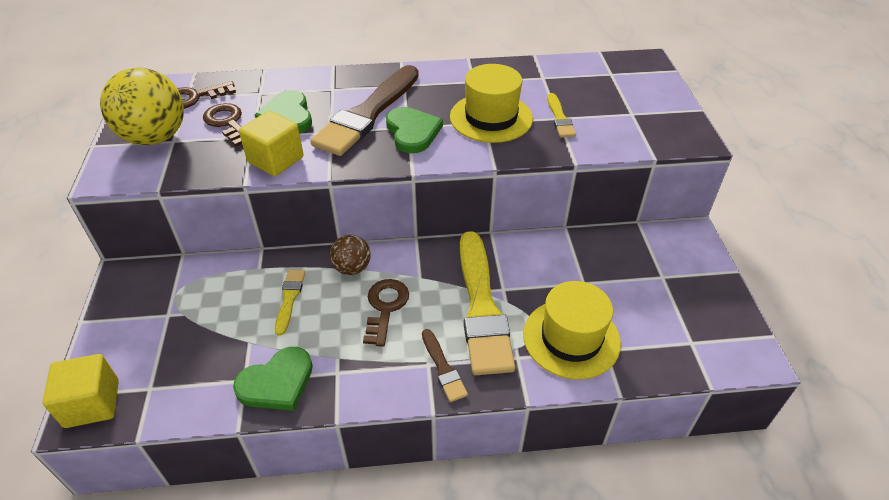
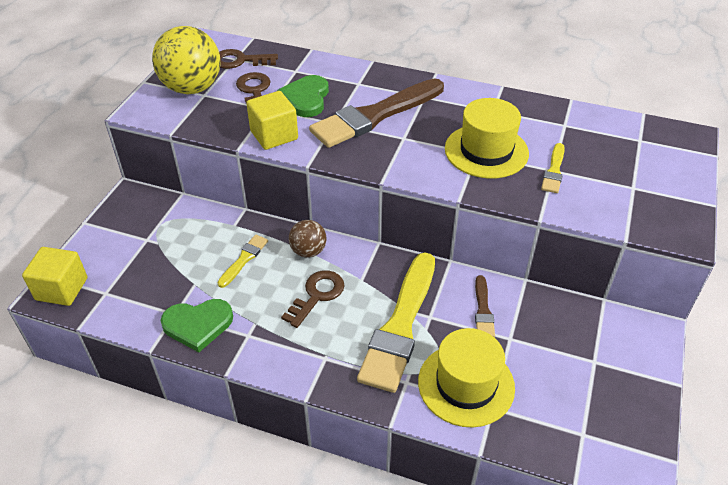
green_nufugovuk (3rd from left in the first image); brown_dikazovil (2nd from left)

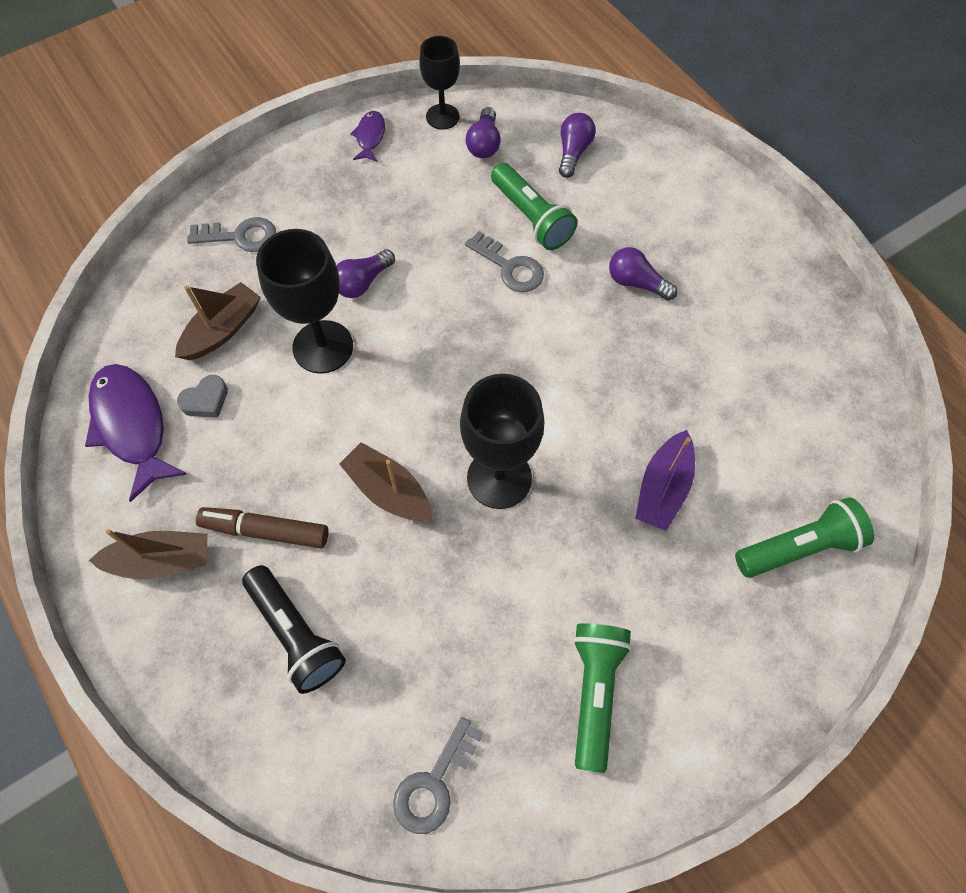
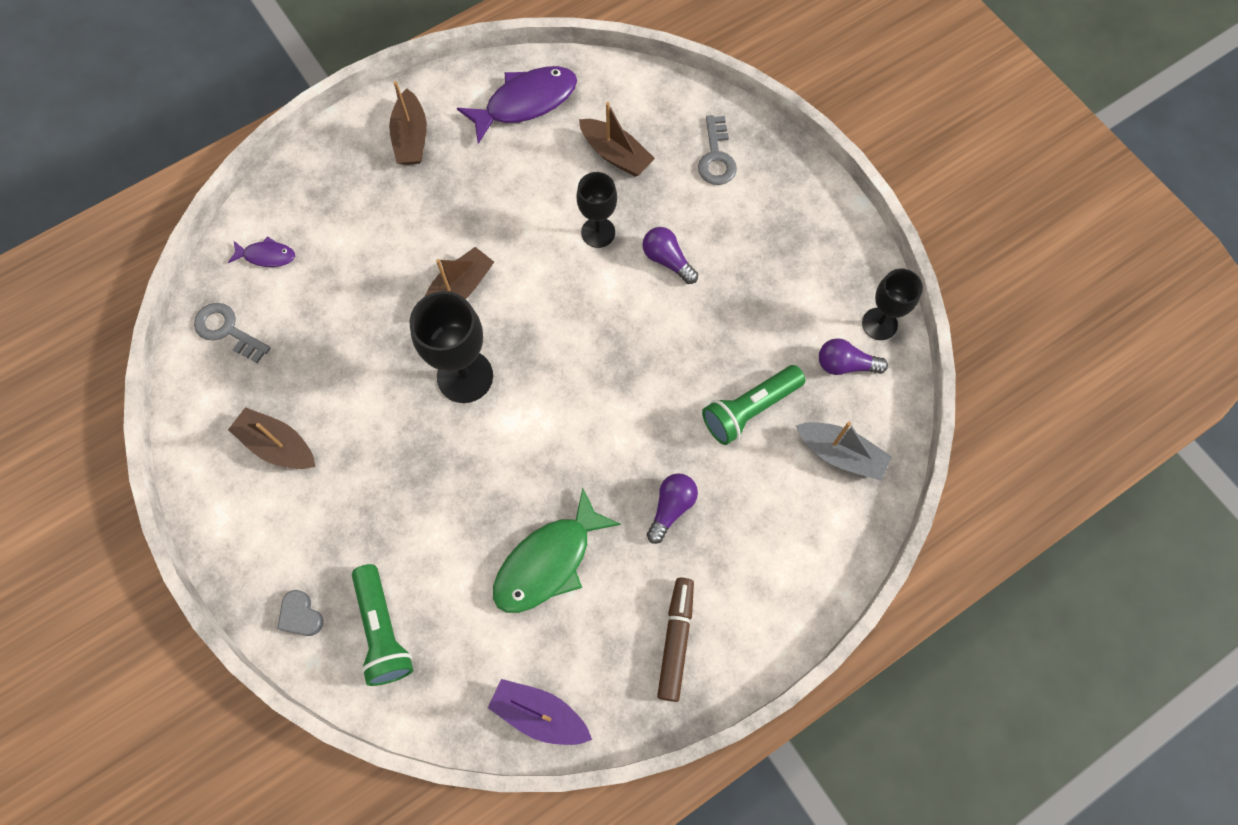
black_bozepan; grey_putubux (3rd from left in the first image); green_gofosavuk; grey_nufugovuk; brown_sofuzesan; purple_gofosavuk (1st from left); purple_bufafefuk; grey_bufafefuk; brown_bufafefuk (1st from left); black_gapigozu (2nd from left)

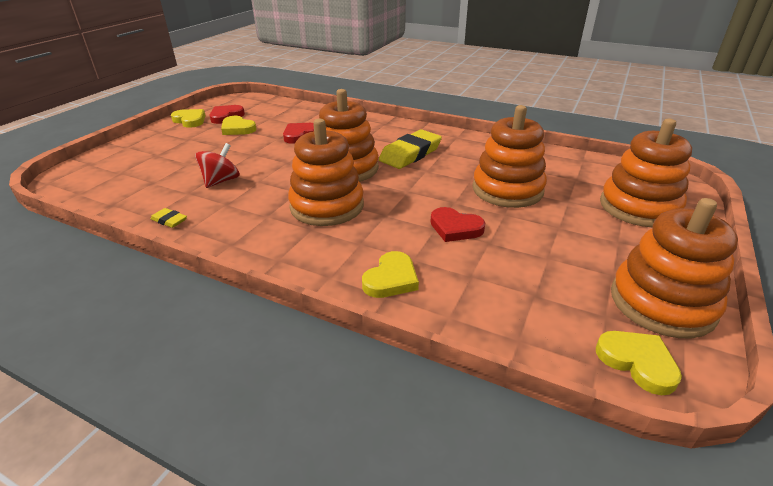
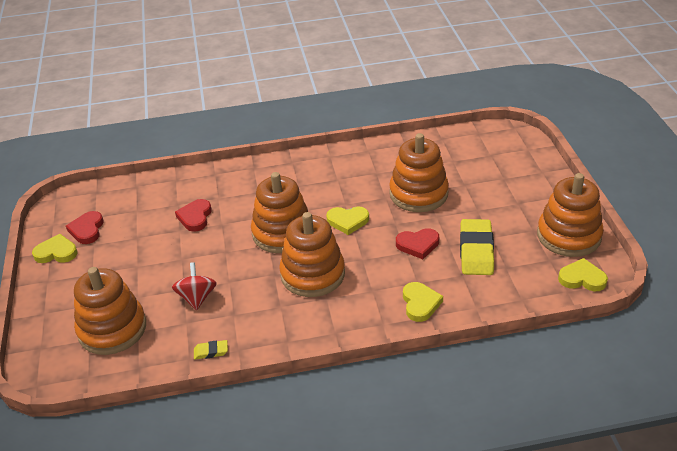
yellow_nufugovuk (2nd from left); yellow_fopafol (2nd from left); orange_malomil (1st from left)

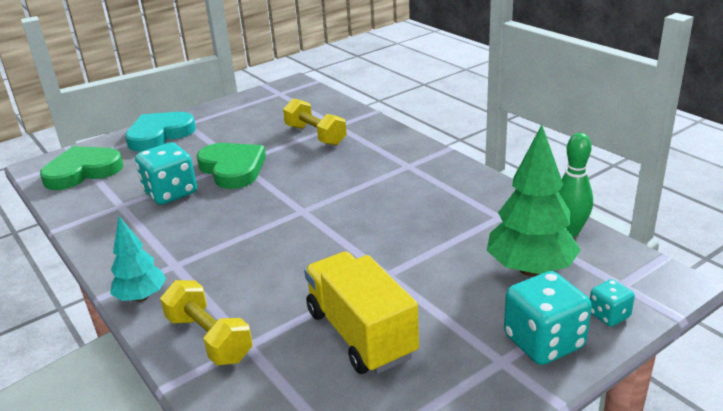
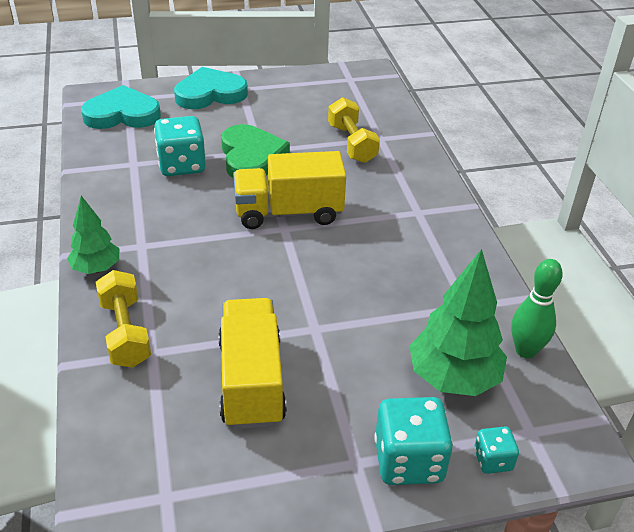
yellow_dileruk (2nd from left); turquoise_nufugovuk (1st from left); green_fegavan (1st from left)

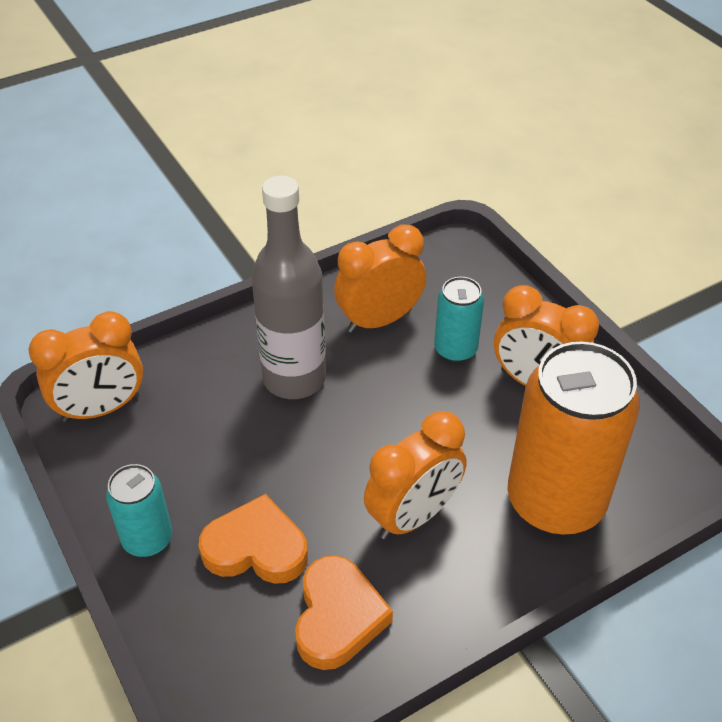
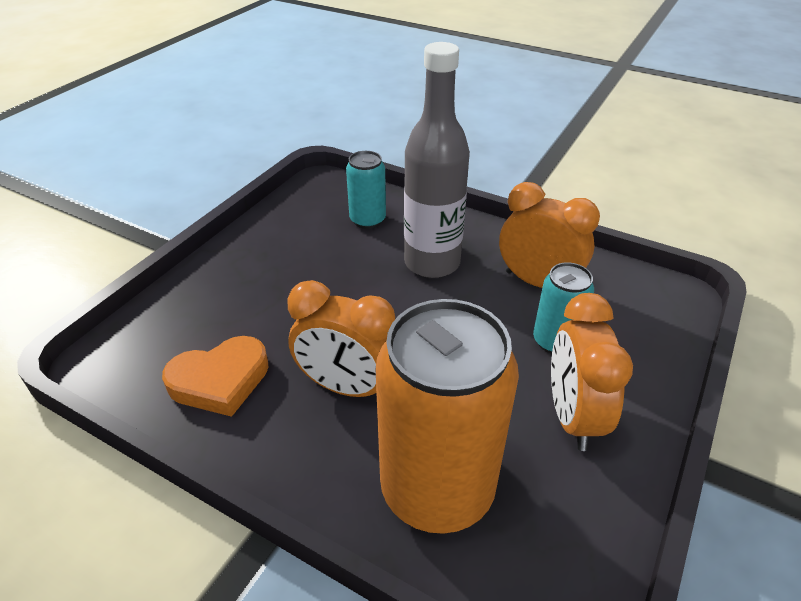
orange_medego (1st from left in the first image); orange_nufugovuk (1st from left in the first image); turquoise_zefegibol (1st from left)

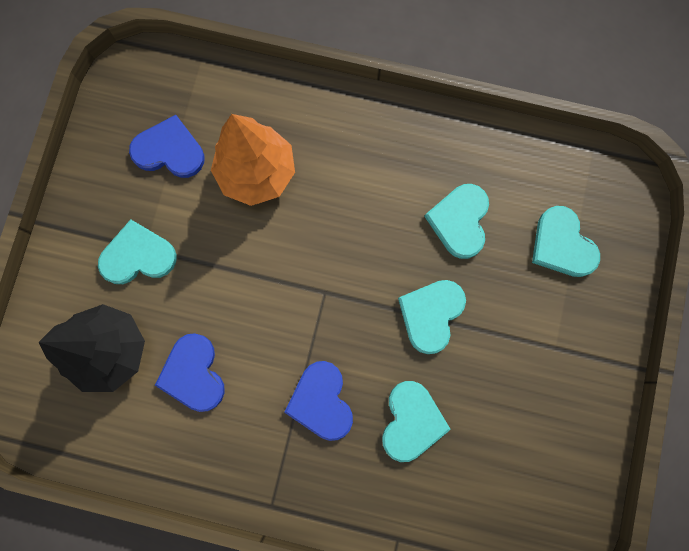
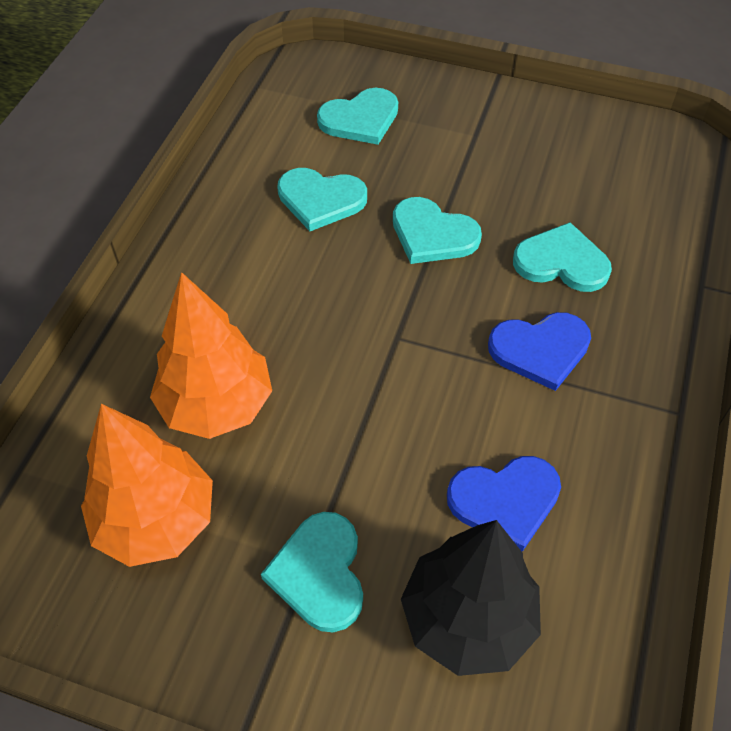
orange_fegavan (1st from left)

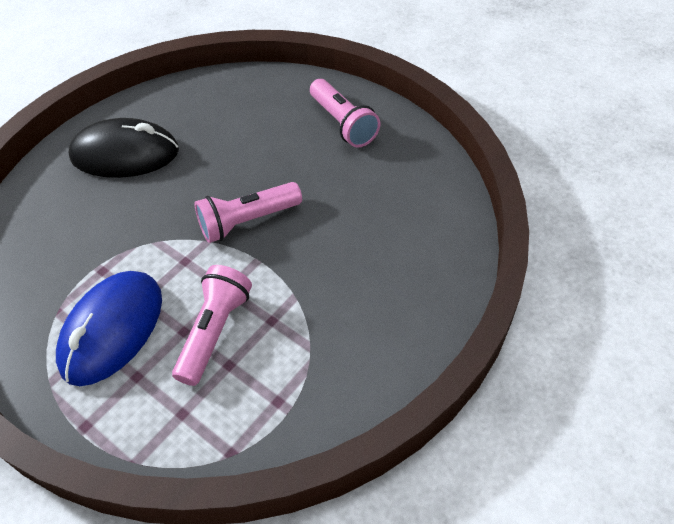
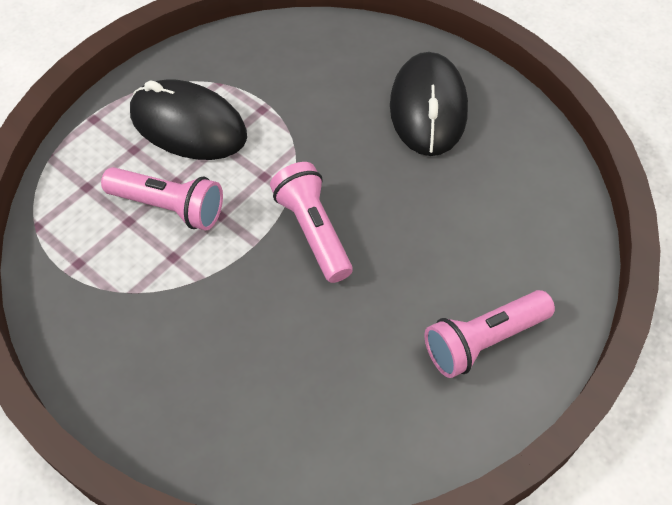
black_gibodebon (1st from left)

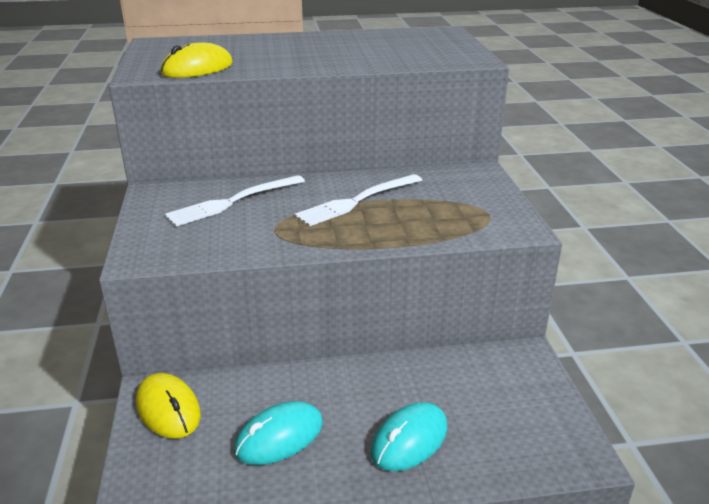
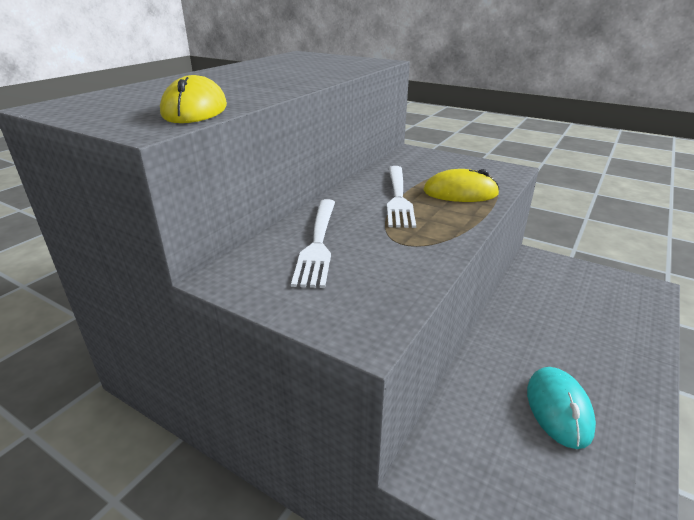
turquoise_gibodebon (2nd from left in the first image); yellow_gibodebon (2nd from left)

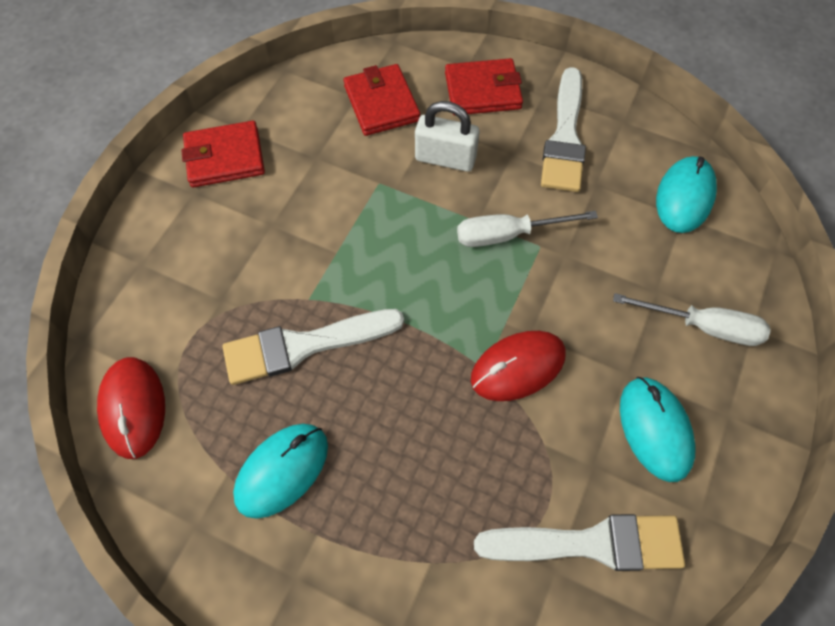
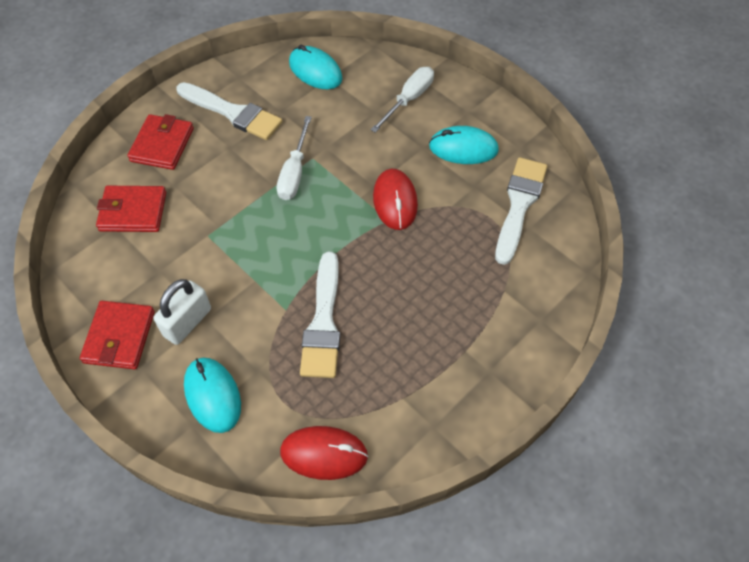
turquoise_gibodebon (1st from left); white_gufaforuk

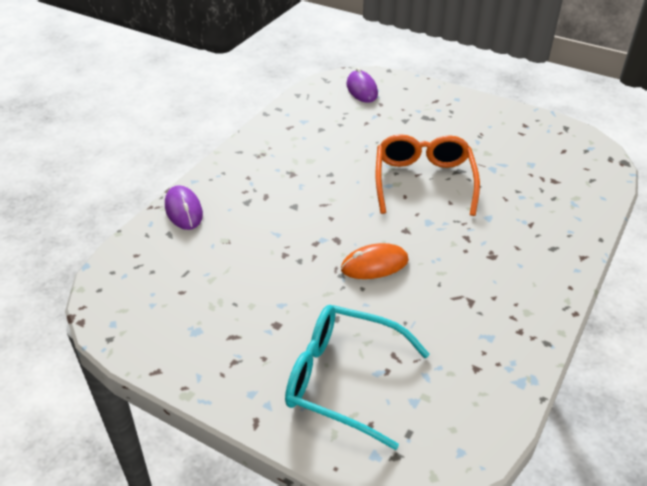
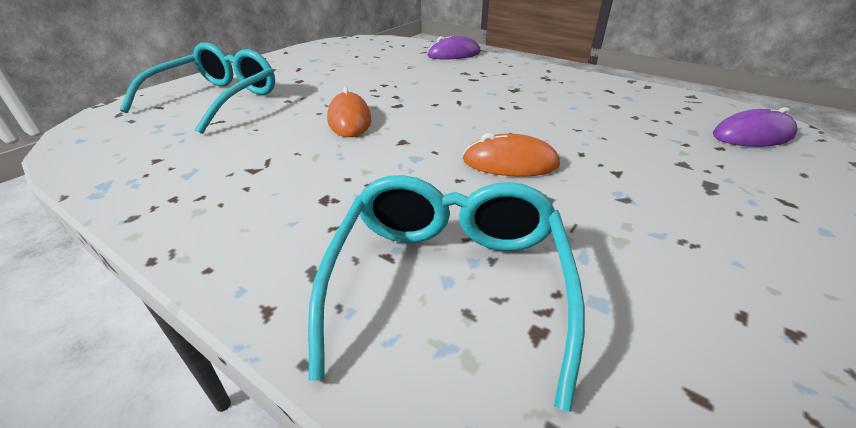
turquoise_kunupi (2nd from left); orange_gibodebon (2nd from left)

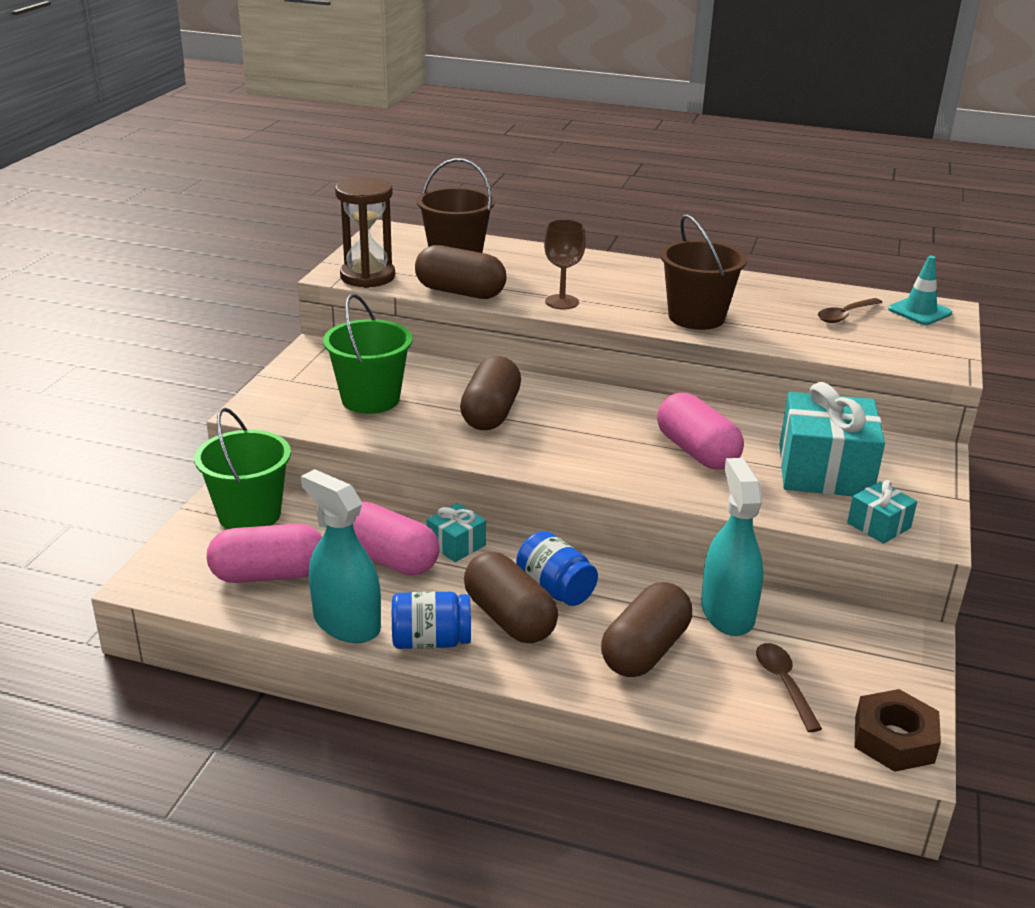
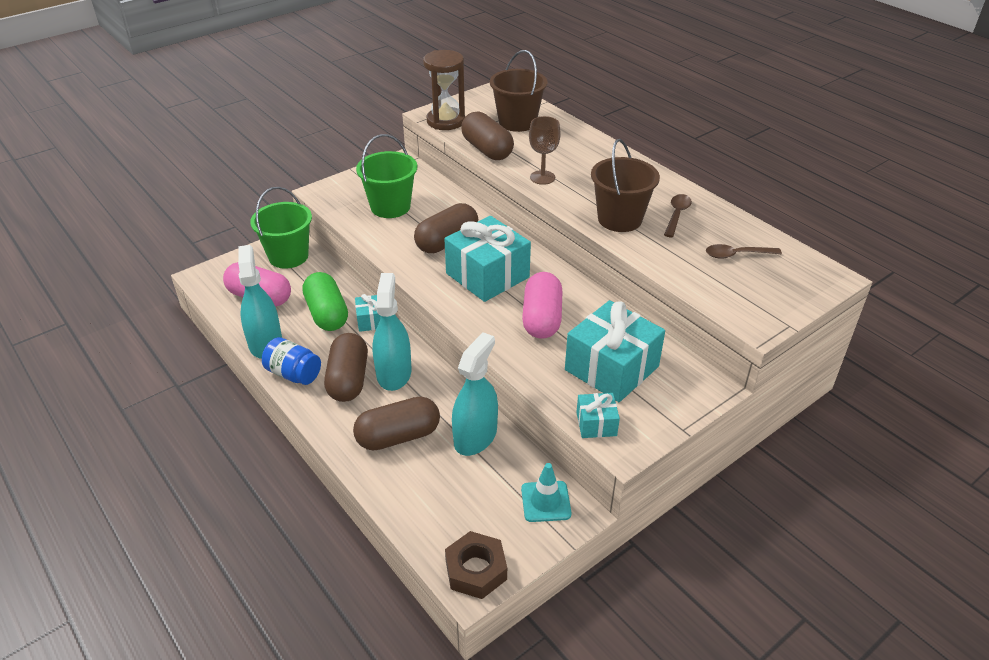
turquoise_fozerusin (2nd from left); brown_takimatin (1st from left); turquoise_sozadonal; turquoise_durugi (2nd from left); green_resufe

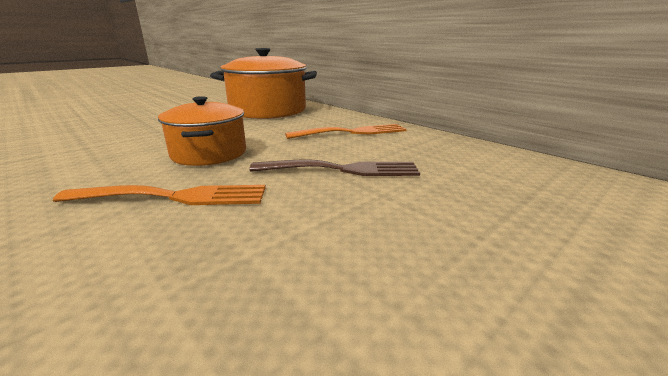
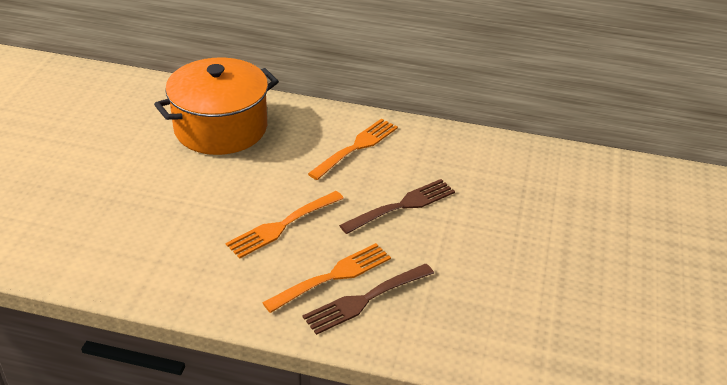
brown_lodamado (1st from left); orange_lodamado (1st from left)

